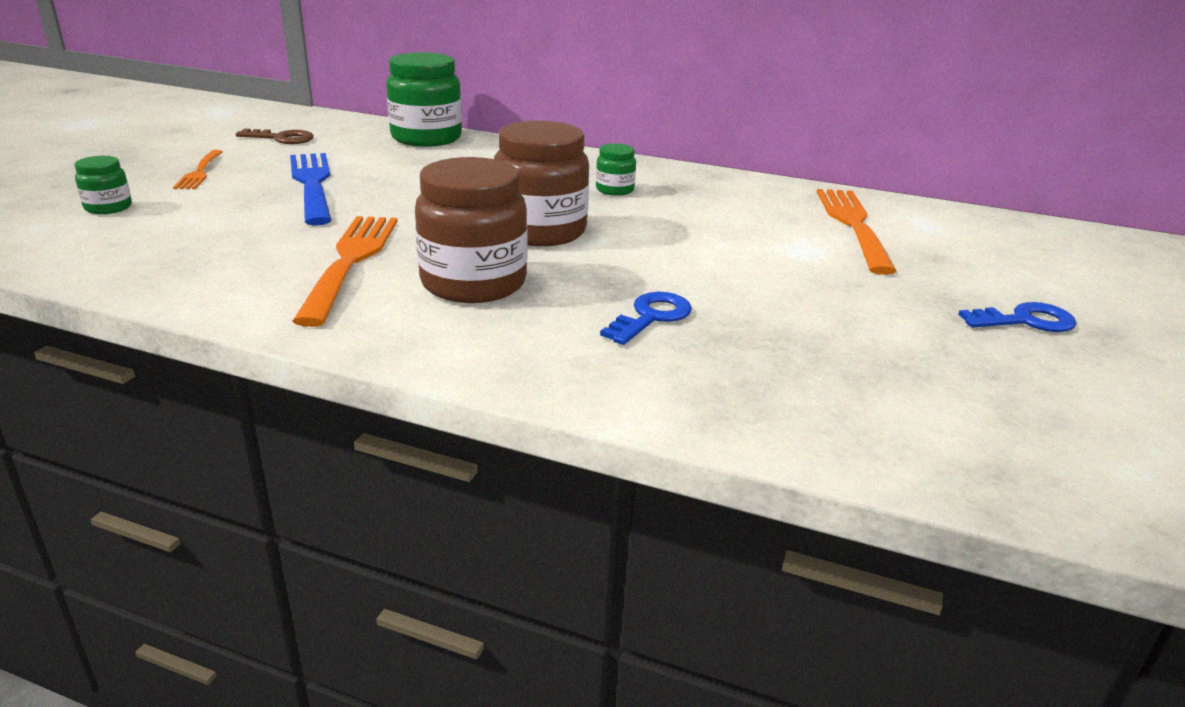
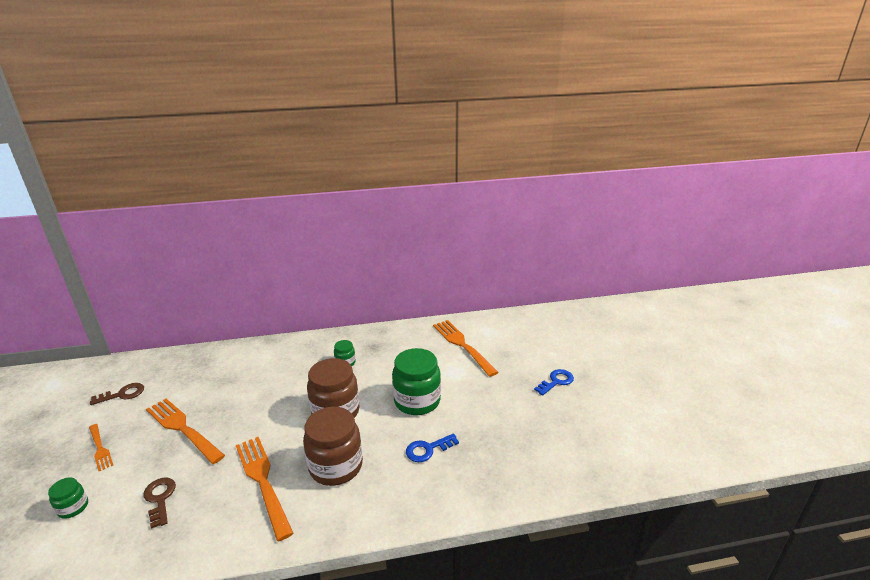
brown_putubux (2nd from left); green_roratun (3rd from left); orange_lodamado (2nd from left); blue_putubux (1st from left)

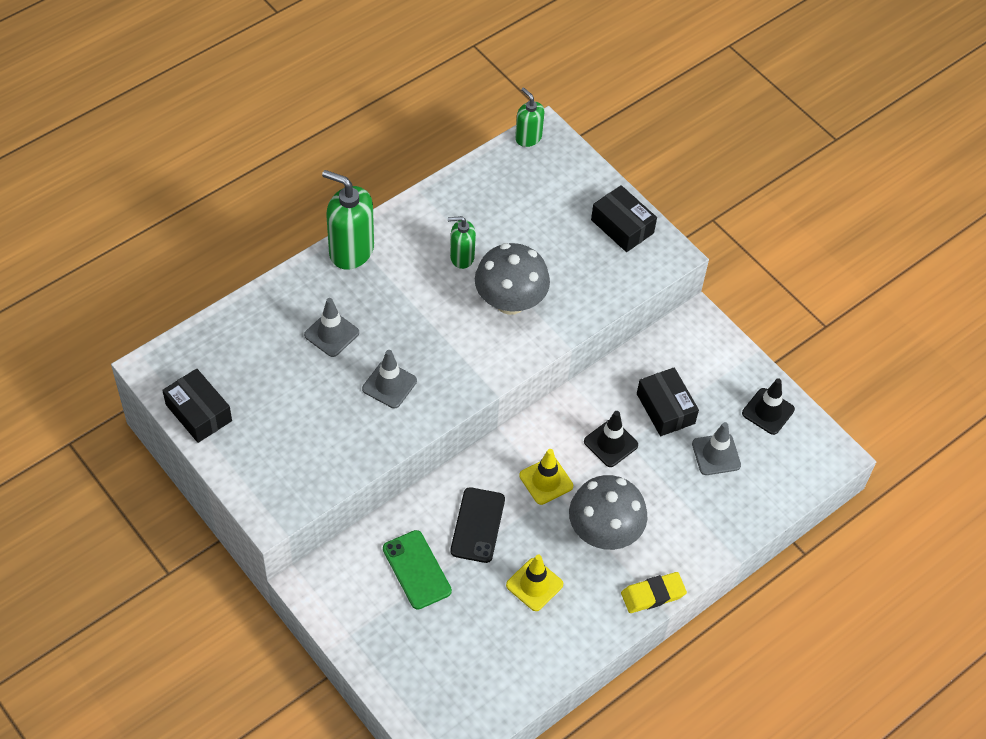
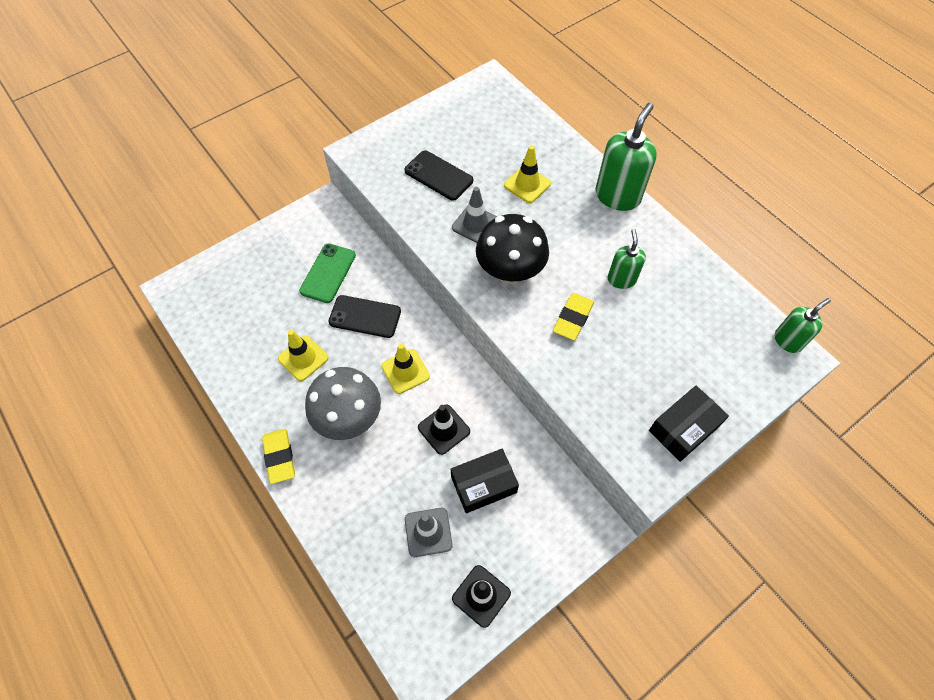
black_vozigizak (1st from left in the first image); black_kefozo (2nd from left); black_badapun; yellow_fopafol (2nd from left); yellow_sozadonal (3rd from left); green_kefozo

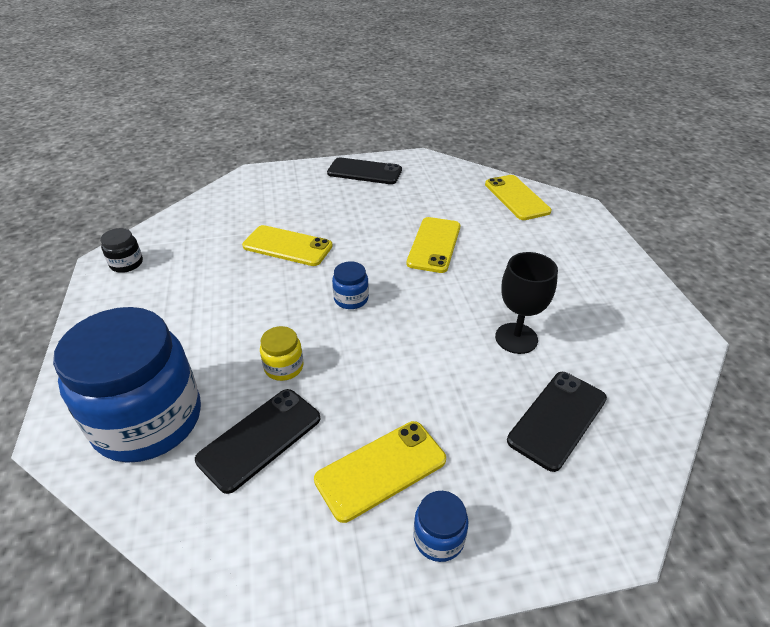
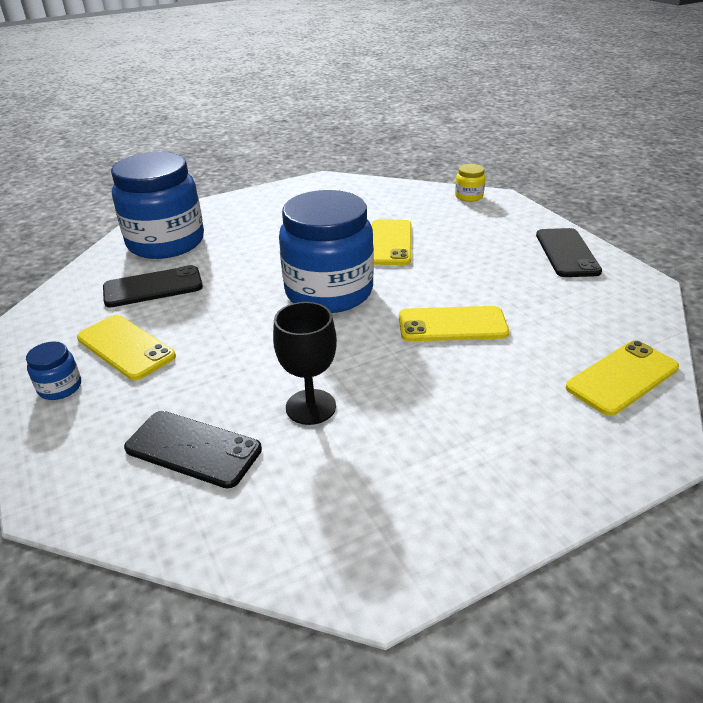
black_roratun; yellow_roratun; black_kefozo (1st from left); blue_roratun (3rd from left)

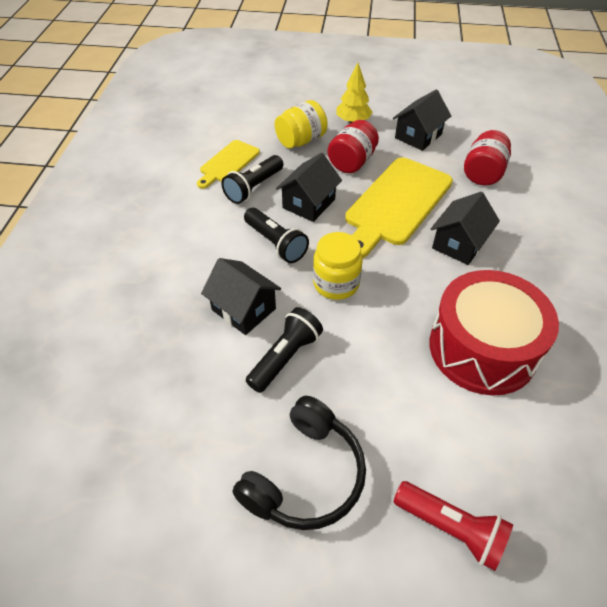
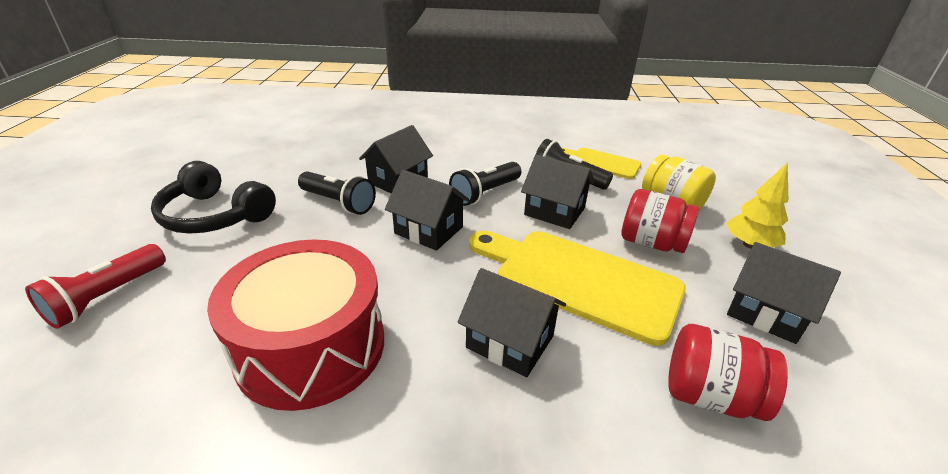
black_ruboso (2nd from left)

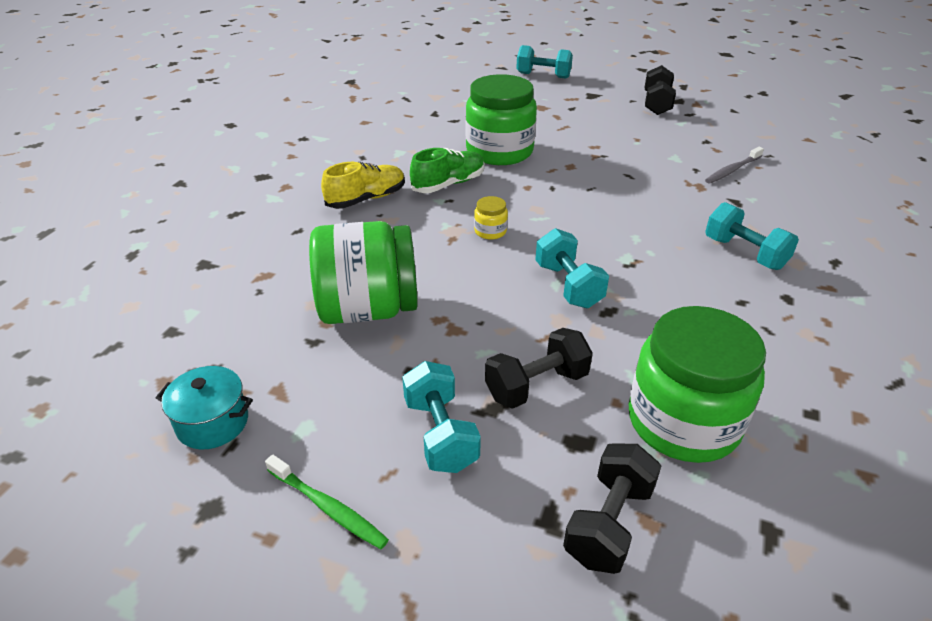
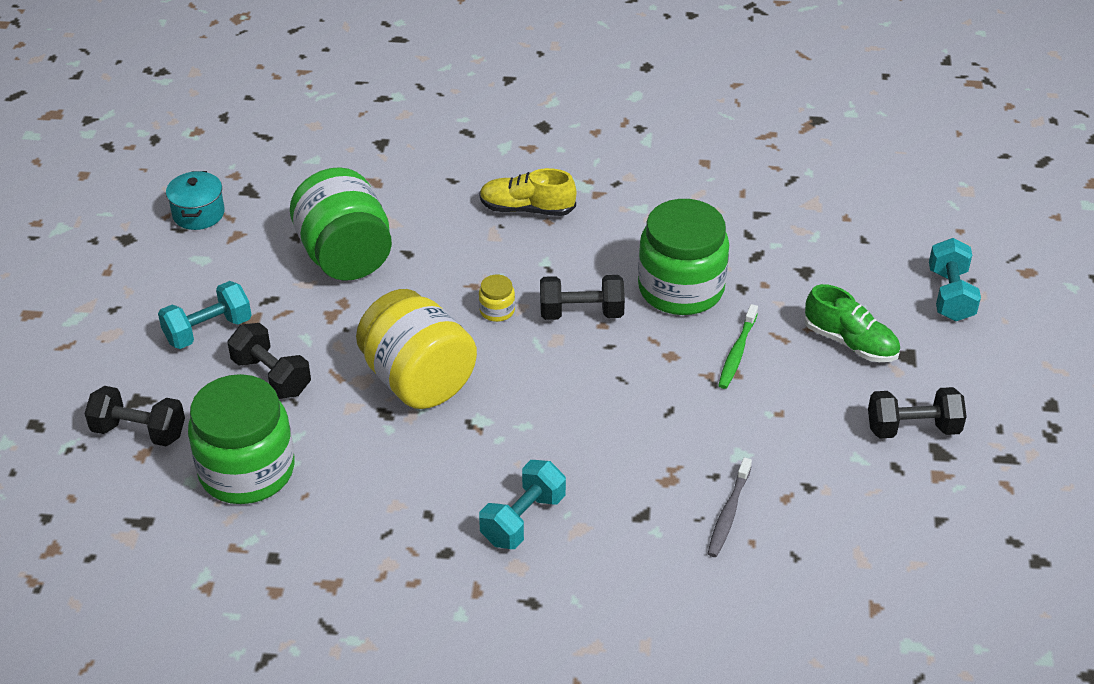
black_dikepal (3rd from left); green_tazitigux; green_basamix; yellow_roratun (1st from left); yellow_basamix; grey_tazitigux

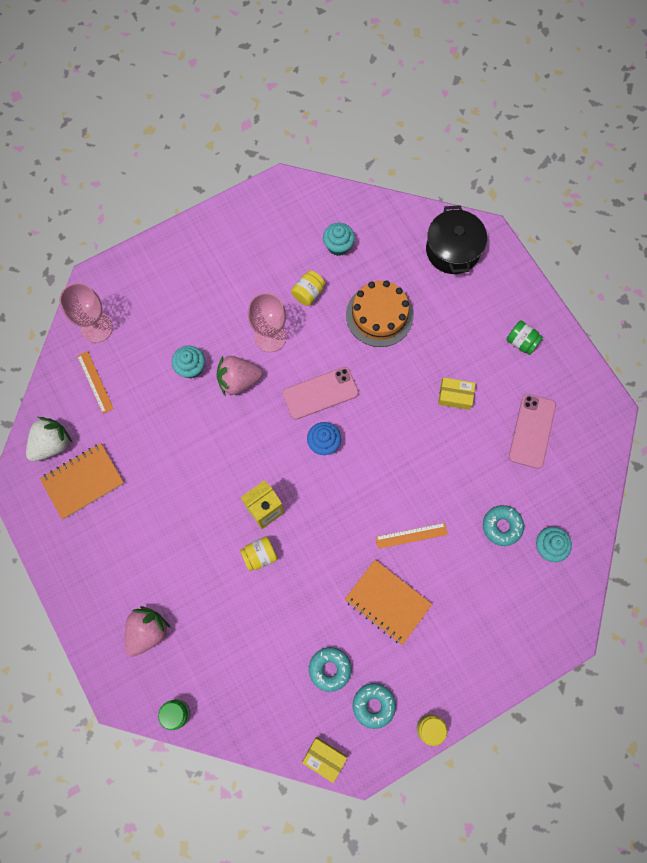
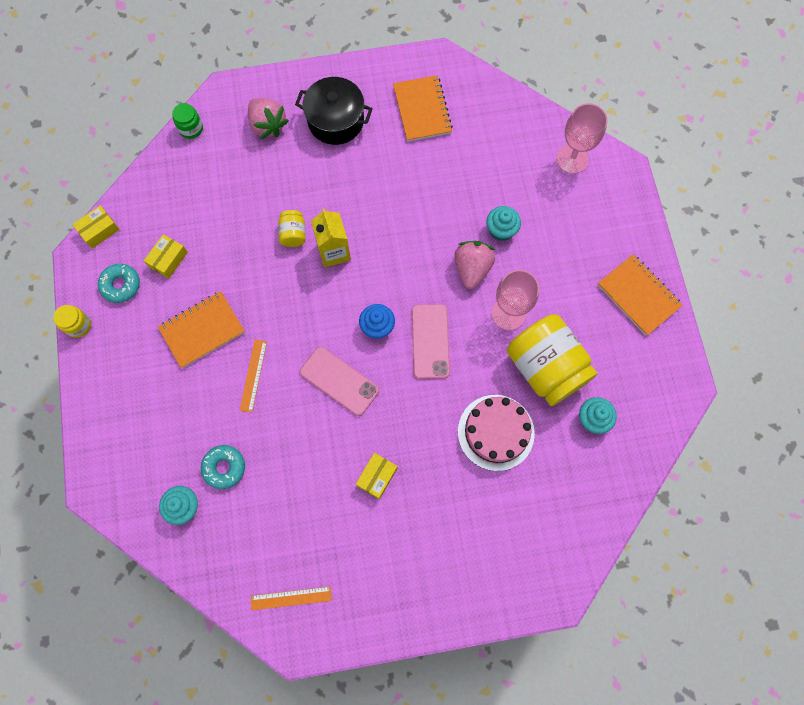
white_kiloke; green_roratun (2nd from left in the first image); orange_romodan (3rd from left); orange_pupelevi (2nd from left); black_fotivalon; pink_kefozo (1st from left); yellow_vozigizak (2nd from left); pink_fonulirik; yellow_roratun (3rd from left)

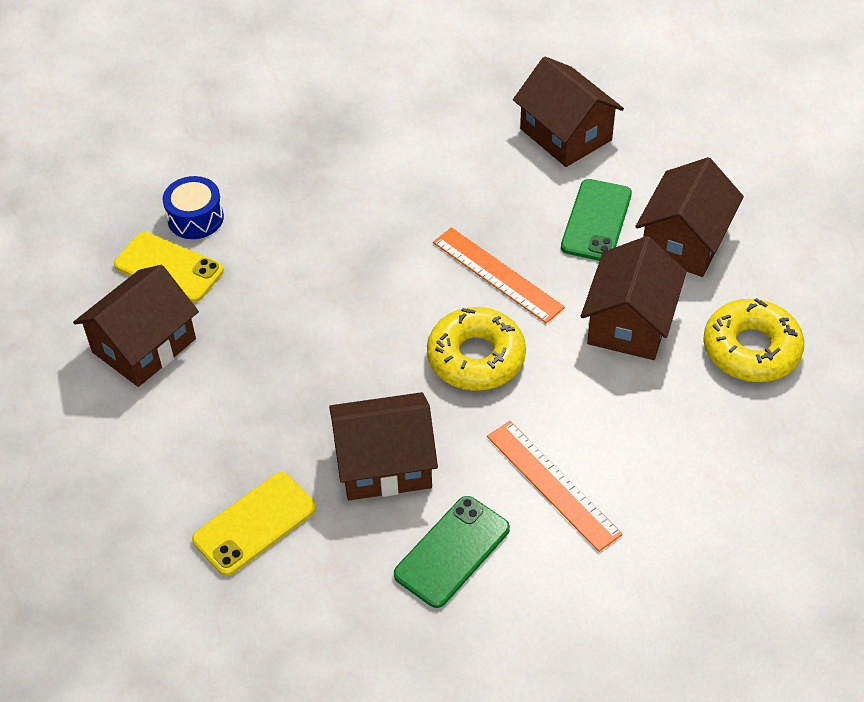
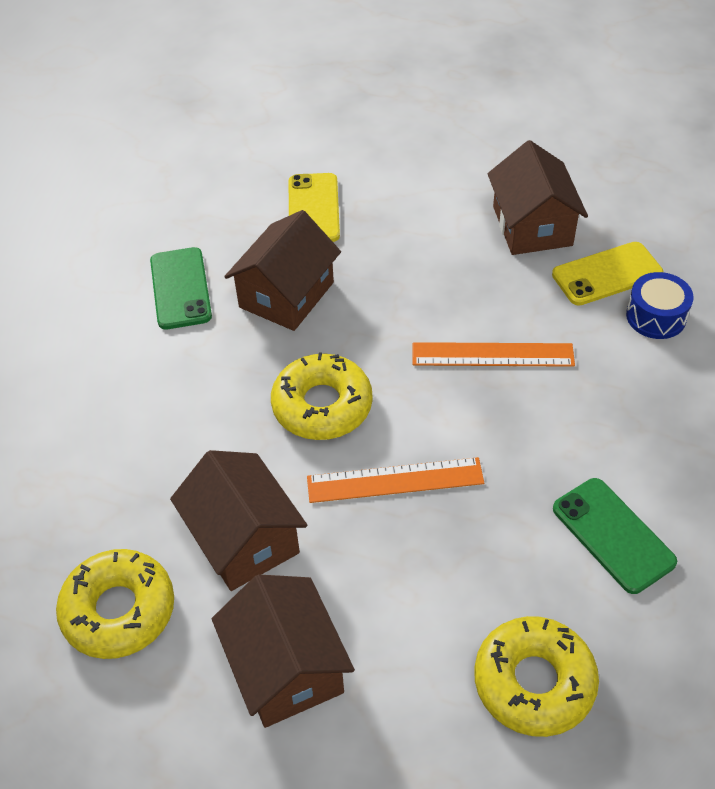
orange_pupelevi (2nd from left); green_kefozo (2nd from left); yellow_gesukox (3rd from left)

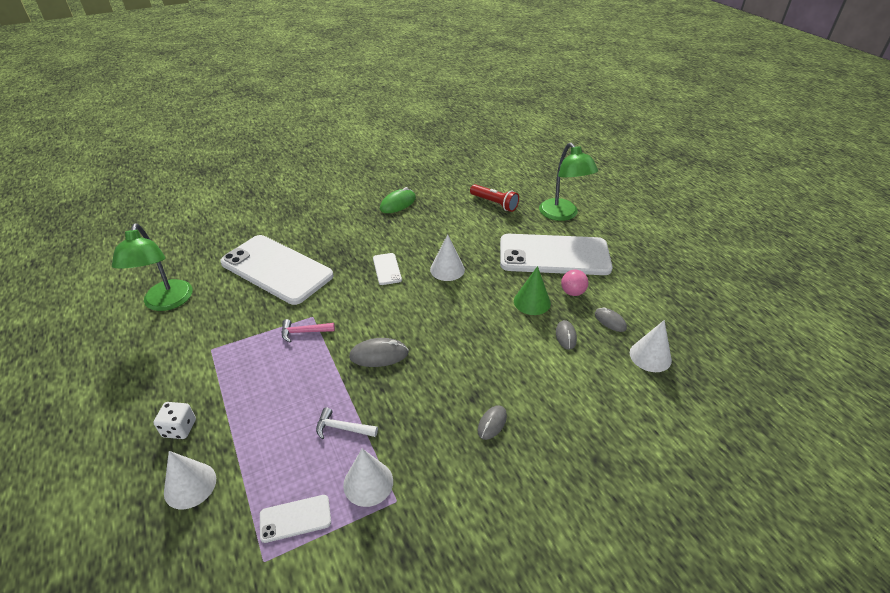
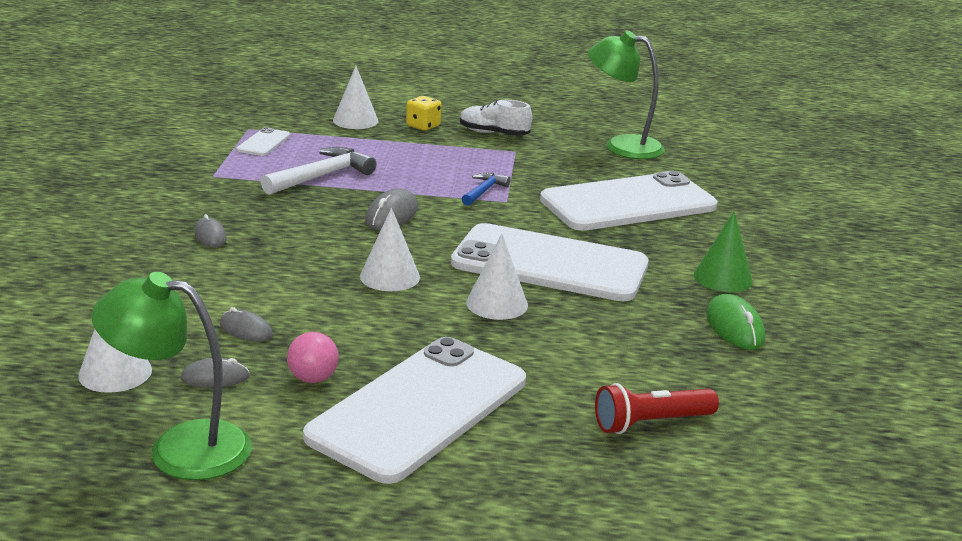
white_basamix; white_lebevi (3rd from left); green_lebevi; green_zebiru (1st from left); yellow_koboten; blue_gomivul; white_gomivul; white_kefozo (3rd from left)

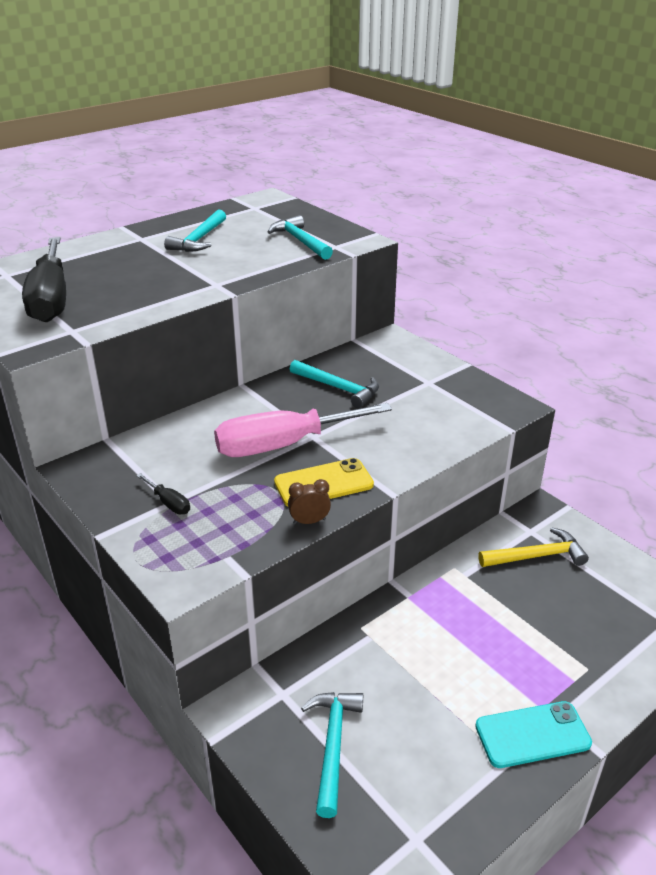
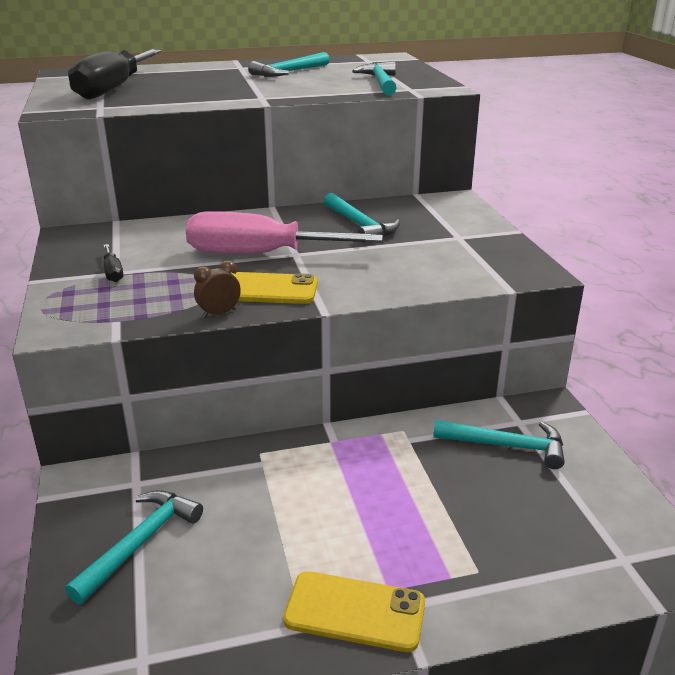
yellow_kefozo (2nd from left); turquoise_gomivul (5th from left); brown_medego

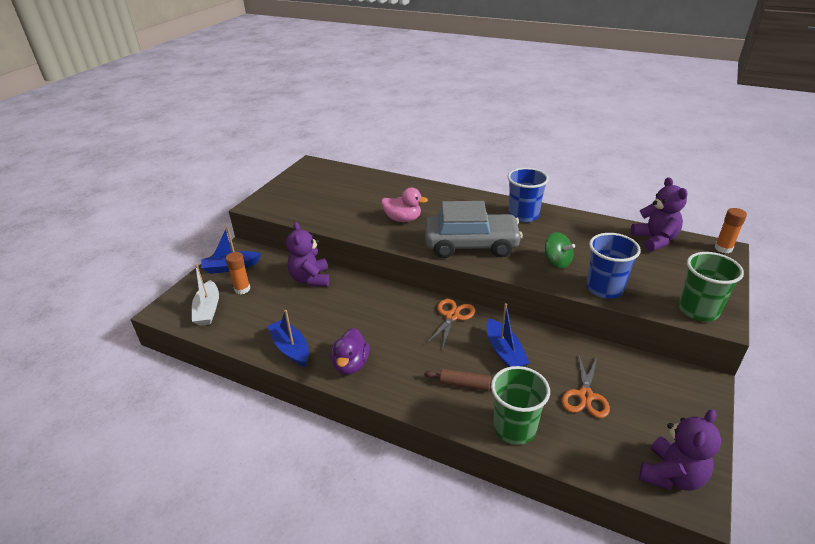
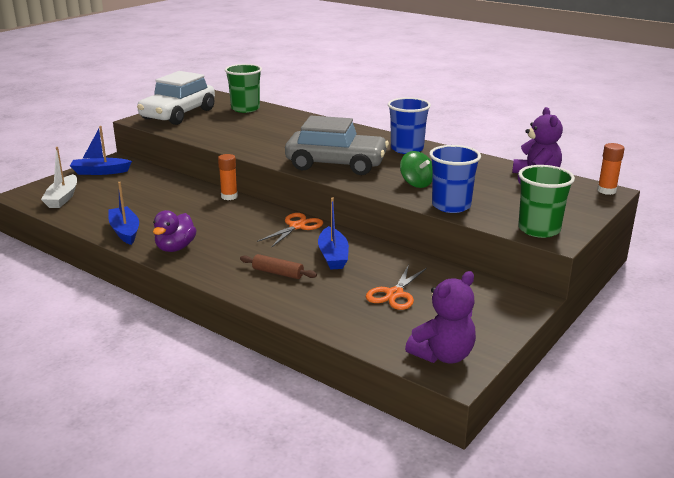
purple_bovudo (1st from left in the first image); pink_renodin; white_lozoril; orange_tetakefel (1st from left); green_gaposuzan (1st from left)

